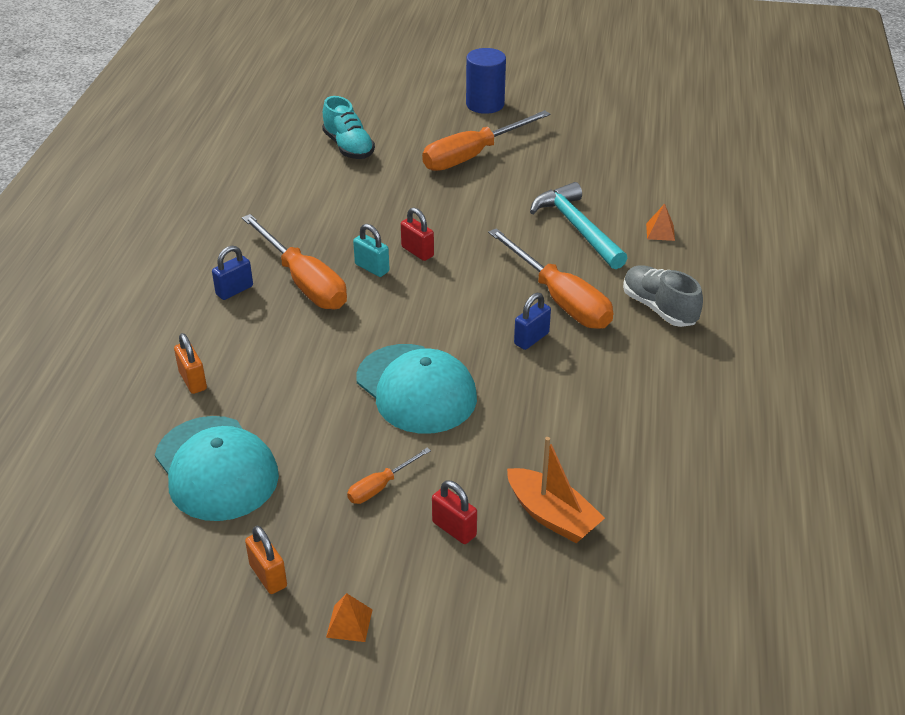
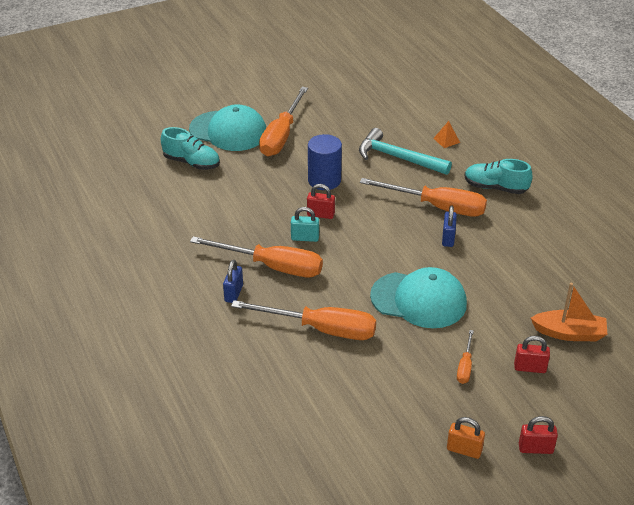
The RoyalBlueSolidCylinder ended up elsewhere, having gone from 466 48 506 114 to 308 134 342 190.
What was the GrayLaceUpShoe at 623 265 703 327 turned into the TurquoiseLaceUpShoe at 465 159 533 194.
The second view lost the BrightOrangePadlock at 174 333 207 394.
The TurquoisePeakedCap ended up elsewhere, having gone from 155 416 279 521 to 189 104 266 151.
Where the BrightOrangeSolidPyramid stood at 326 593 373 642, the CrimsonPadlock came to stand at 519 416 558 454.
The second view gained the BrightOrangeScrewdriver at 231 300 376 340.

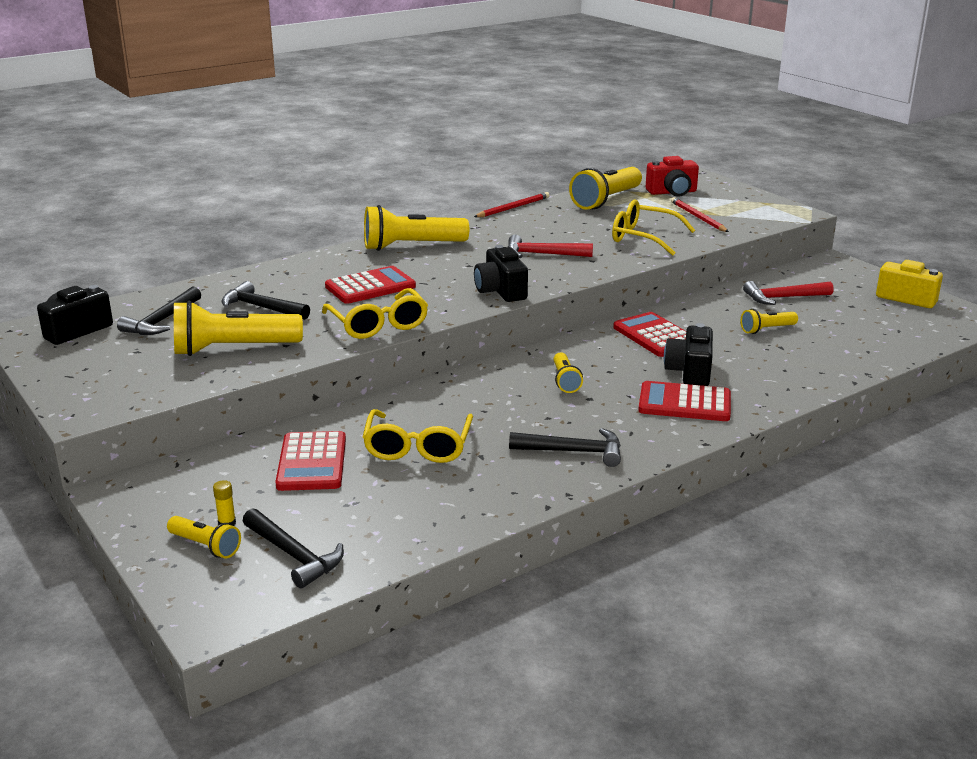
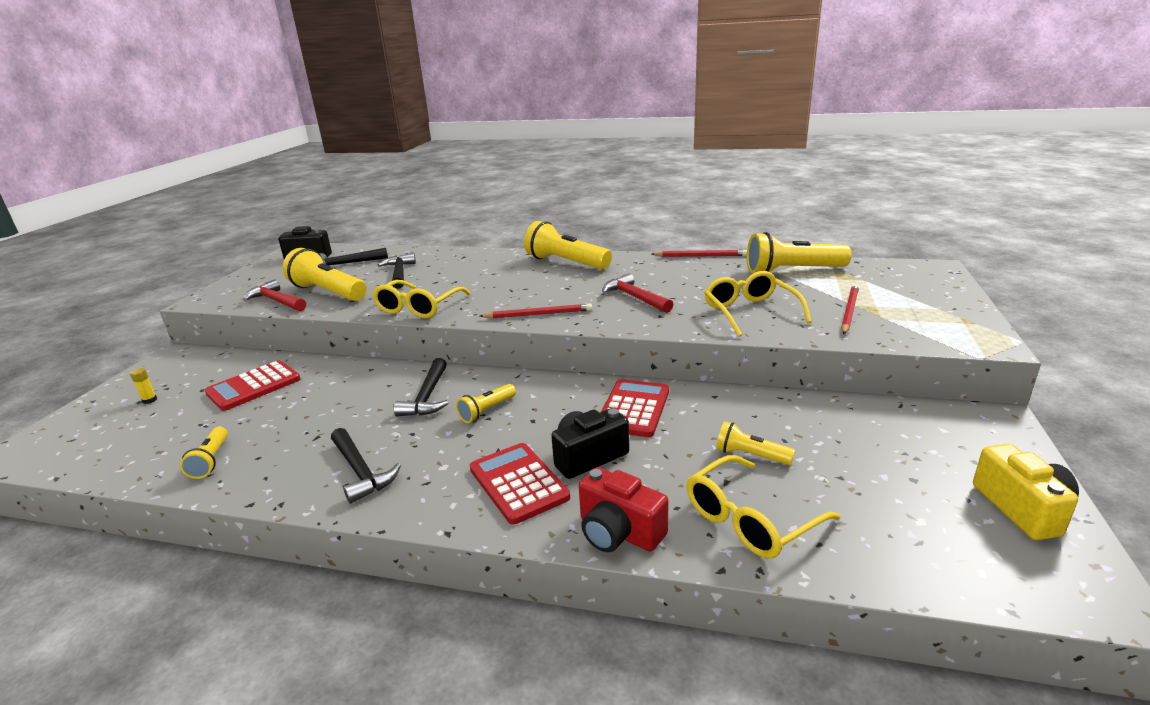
The CrimsonCompactCamera ended up elsewhere, having gone from 646 156 699 197 to 579 467 669 552.
Where the JetBlackCompactCamera stood at 474 245 528 302, the CrimsonPencil came to stand at 480 304 592 318.
The second view lost the CrimsonPocketCalculator at 325 266 416 304.
The CrimsonCarpenter'sHammer ended up elsewhere, having gone from 743 281 834 305 to 243 280 306 311.
The GoldenGlasses ended up elsewhere, having gone from 363 409 473 463 to 687 455 840 558.
The JetBlackCarpenter'sHammer ended up elsewhere, having gone from 243 508 344 588 to 394 358 448 417.
The GoldenTorch ended up elsewhere, having gone from 167 516 241 558 to 180 427 228 479.

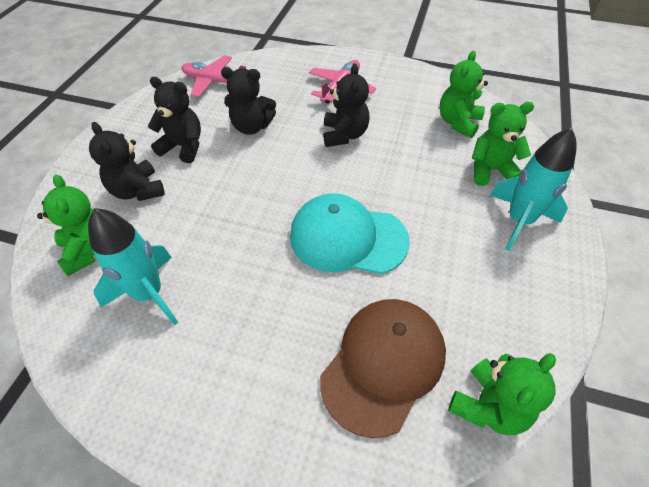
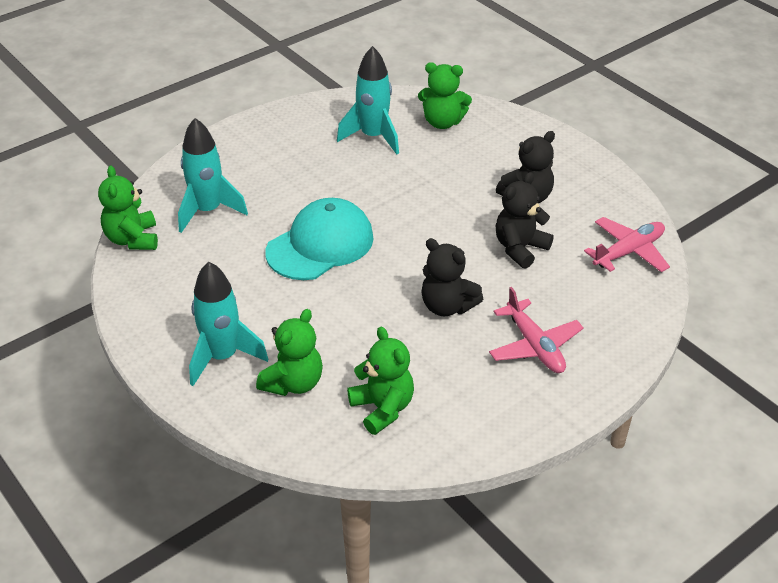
The second view lost the JetBlackStuffedBear at 89 122 165 201.
Where the RussetPeakedCap stood at 320 299 446 438, the TurquoiseSpaceship came to stand at 178 118 248 233.

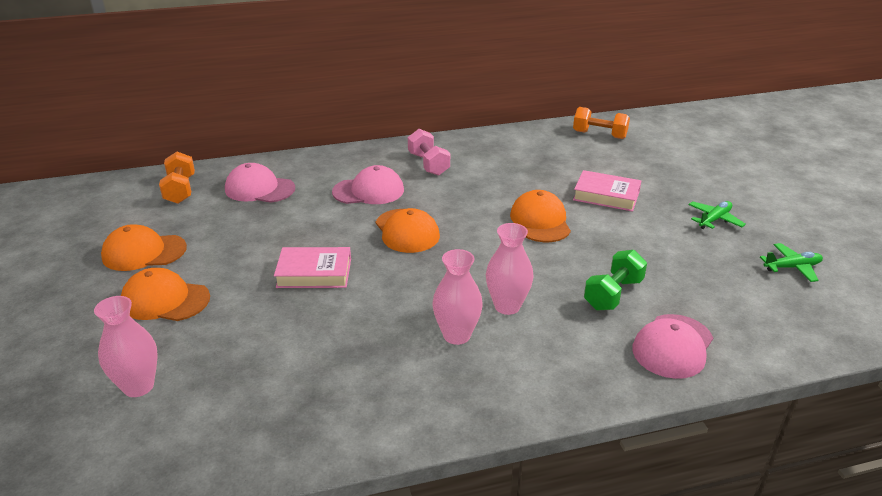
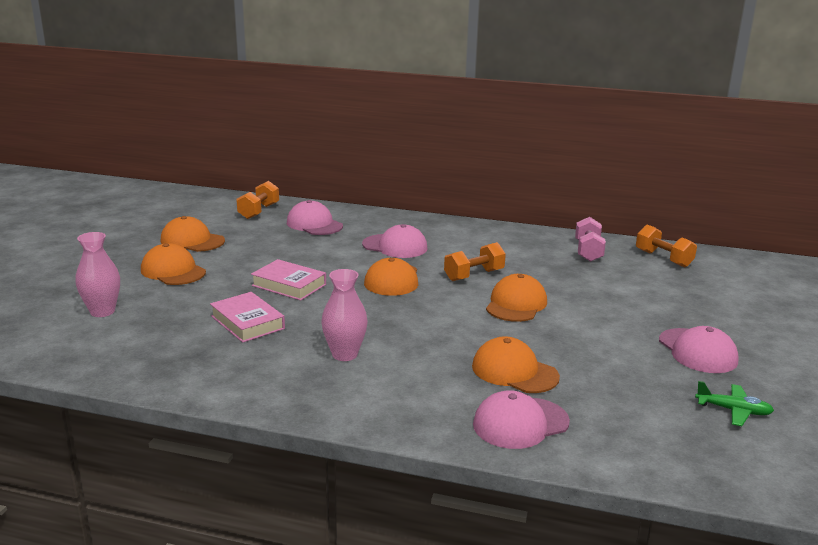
The PinkDumbbell ended up elsewhere, having gone from 408 129 450 176 to 575 217 606 262.
The PinkHardback ended up elsewhere, having gone from 573 170 641 212 to 210 292 285 343.
Where the LeafGreenToyPlane stood at 688 201 746 229, the PinkPeakedCap came to stand at 659 326 739 373.
The second view lost the PinkFlowerVase at 486 223 533 315.
Where the LeafGreenDumbbell stood at 584 250 647 310, the BrightOrangePeakedCap came to stand at 472 336 560 393.
The second view gained the BrightOrangeDumbbell at 444 242 506 281.

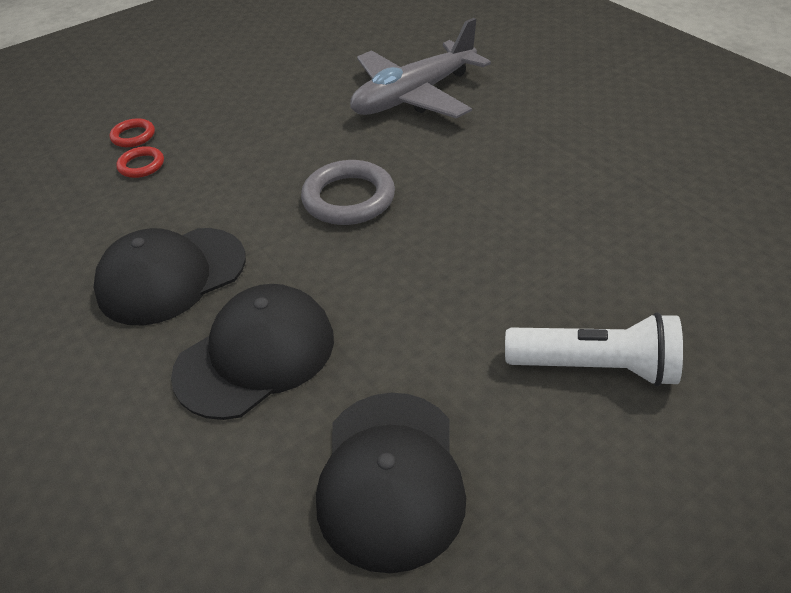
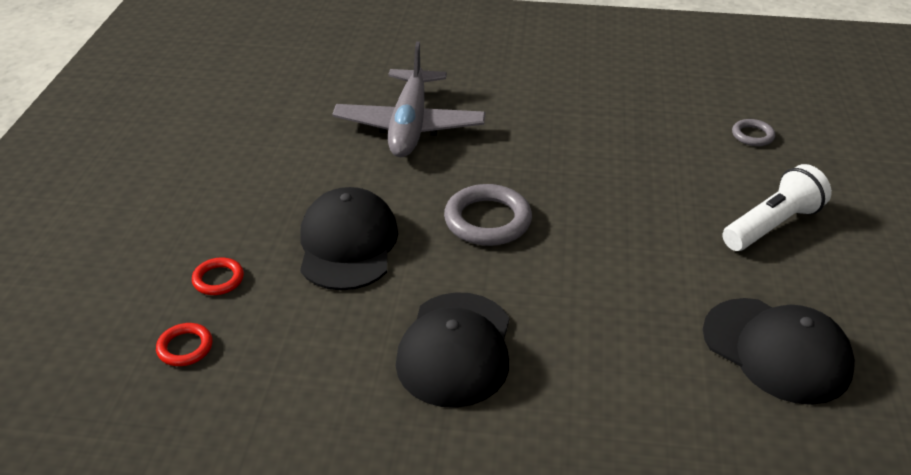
The CrimsonHoop ended up elsewhere, having gone from 116 146 164 178 to 156 323 213 366.
The JetBlackPeakedCap ended up elsewhere, having gone from 171 284 334 420 to 300 187 398 290.
The second view gained the GrayHoop at 732 119 775 146.

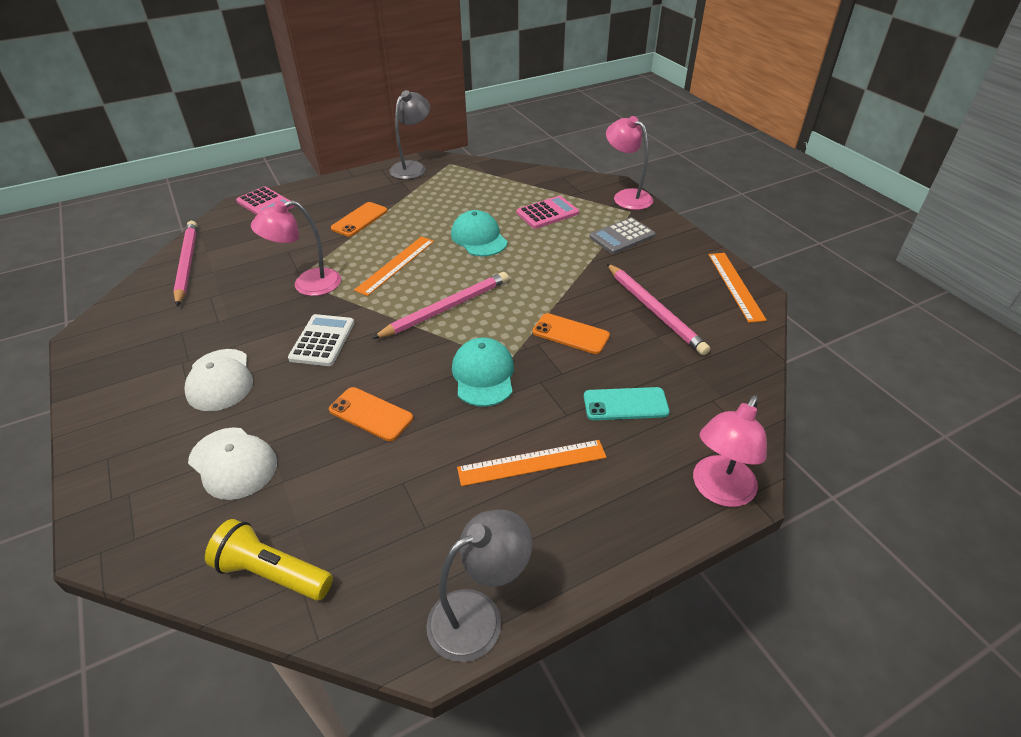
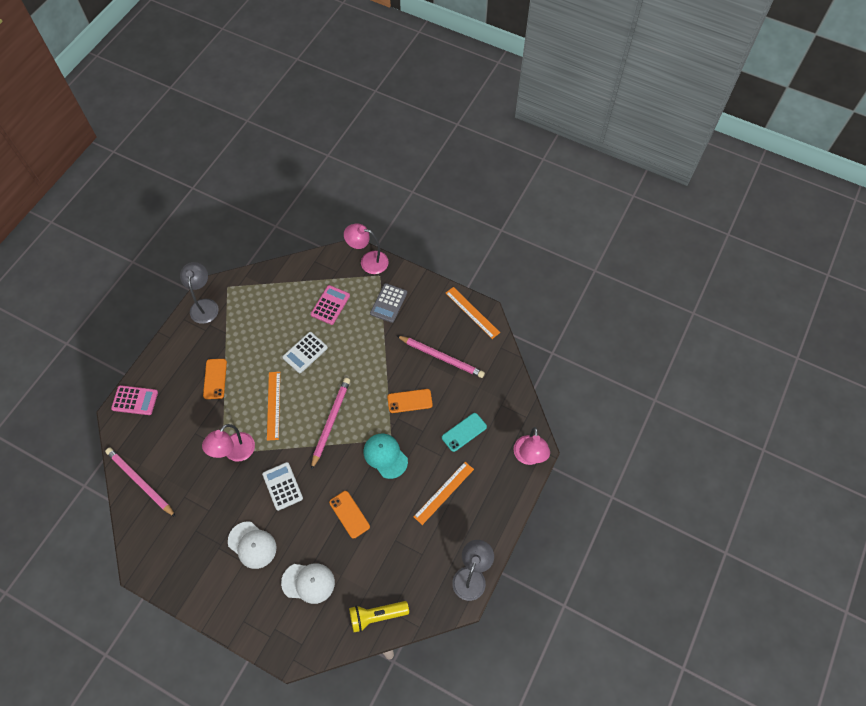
Where the TurquoisePeakedCap stood at 451 210 508 256, the SnowWhitePocketCalculator came to stand at 282 332 328 373.
The BrightOrangeSmartphone at 329 387 413 441 ended up facing another way, 60 degrees clockwise from before.

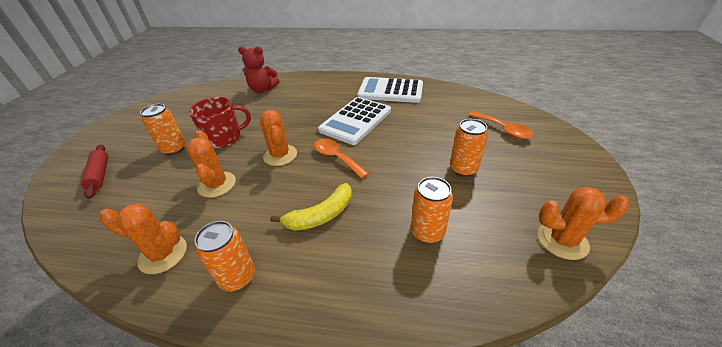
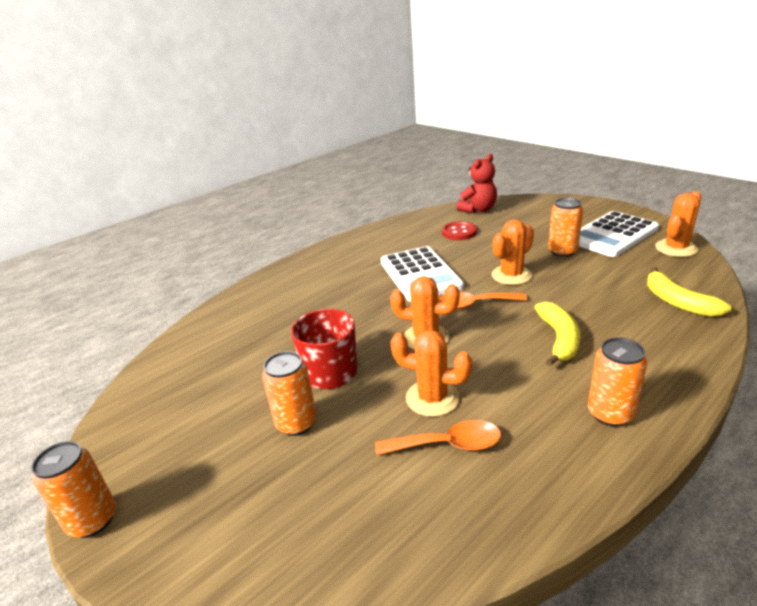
The CrimsonStuffedBear ended up elsewhere, having gone from 238 46 279 93 to 457 154 497 213.
The SnowWhitePocketCalculator ended up elsewhere, having gone from 357 77 423 103 to 579 211 659 257.
The BrightOrangeTablespoon ended up elsewhere, having gone from 468 111 534 139 to 375 420 501 455.
The second view lost the CrimsonRollingPin at 81 145 108 199.
The BrightOrangeTin ended up elsewhere, having gone from 411 177 453 243 to 31 441 116 538.
The BrightOrangeSaguaroCactus ended up elsewhere, having gone from 100 204 187 274 to 492 220 534 285.
The second view gained the CrimsonButton at 442 222 477 240.
The second view gained the GoldenToyBanana at 647 267 732 317.

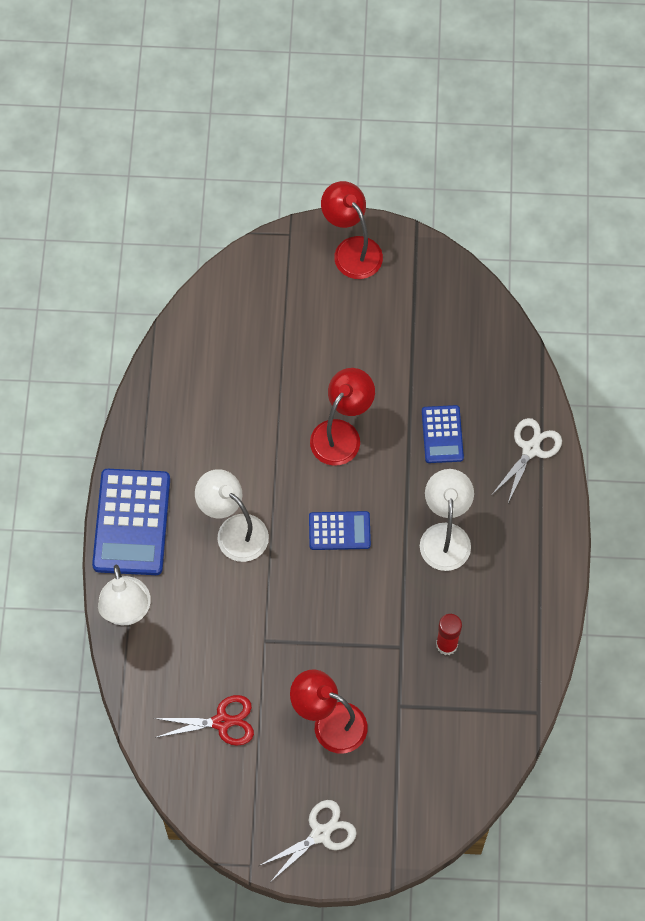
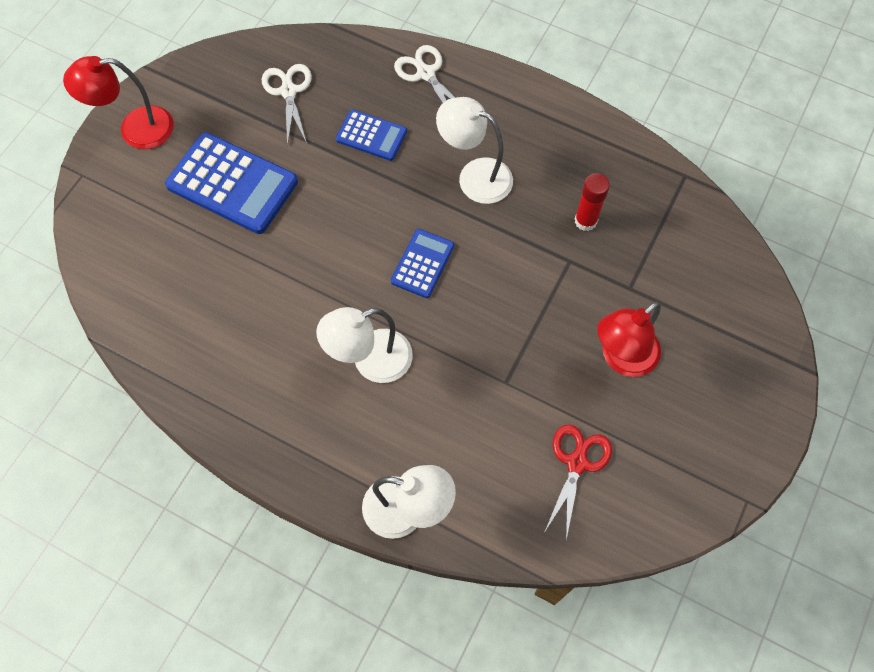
The second view lost the CrimsonDeskLamp at 310 368 375 466.
The RoyalBluePocketCalculator ended up elsewhere, having gone from 92 469 170 575 to 165 132 298 234.
The SnowWhitePairOfScissors ended up elsewhere, having gone from 259 800 357 881 to 262 64 312 146.

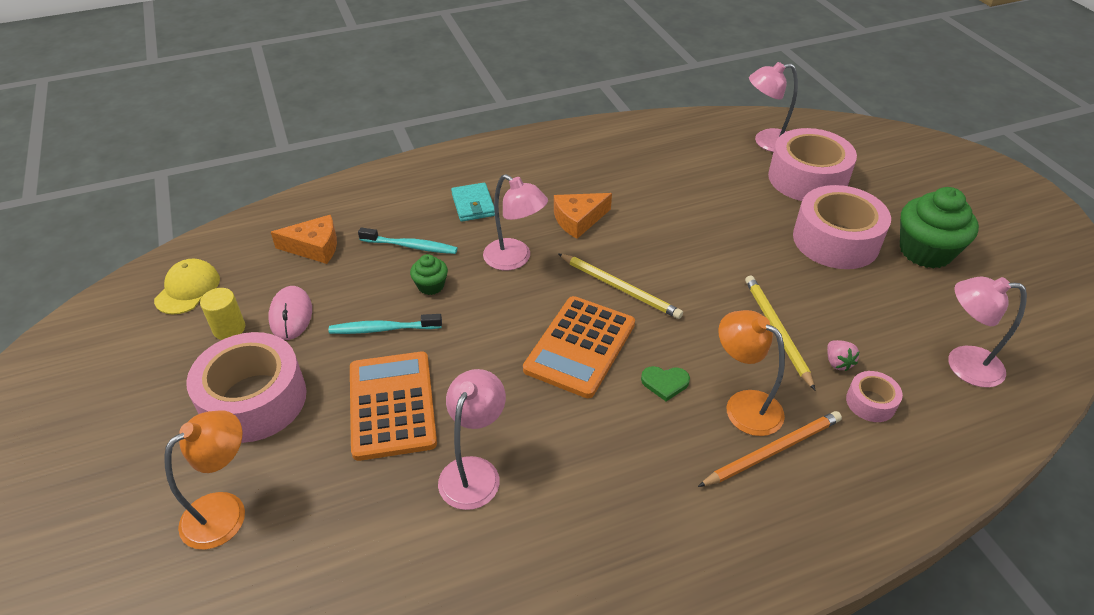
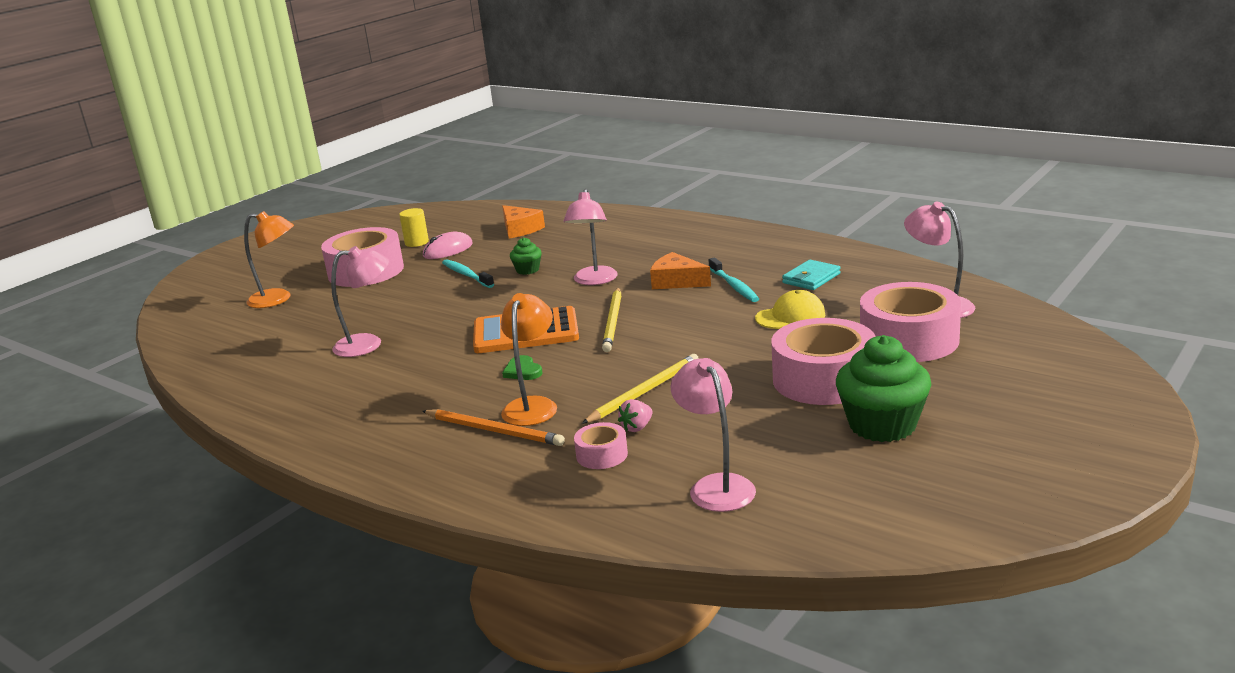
The TurquoiseCardWallet ended up elsewhere, having gone from 451 183 495 222 to 782 260 841 290.
The TurquoiseToothBrush ended up elsewhere, having gone from 358 227 458 254 to 709 258 759 302.
The GoldenPeakedCap ended up elsewhere, having gone from 154 259 220 314 to 755 290 825 329.
The second view lost the BrightOrangePocketCalculator at 350 352 437 461.

